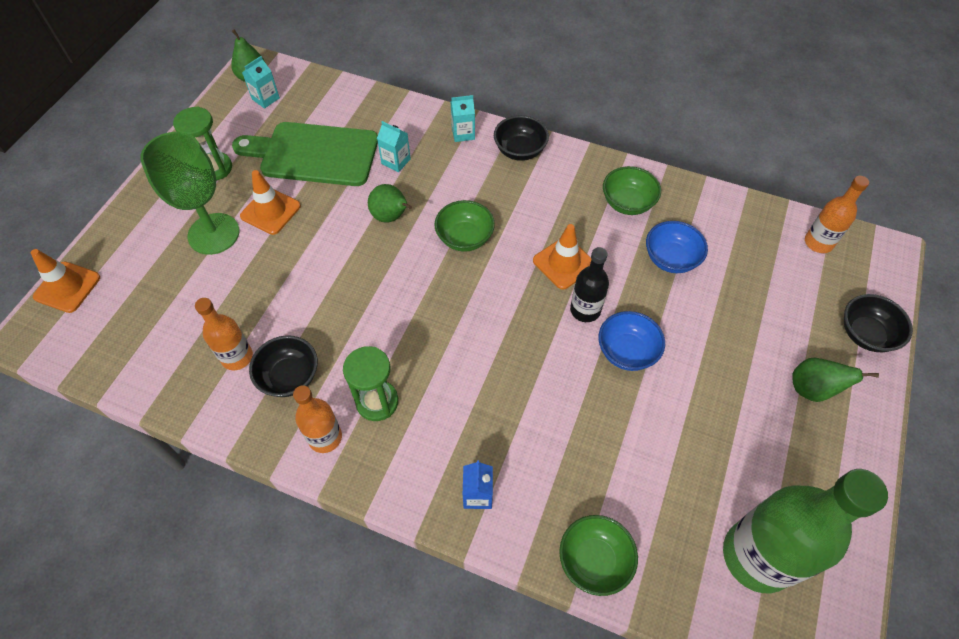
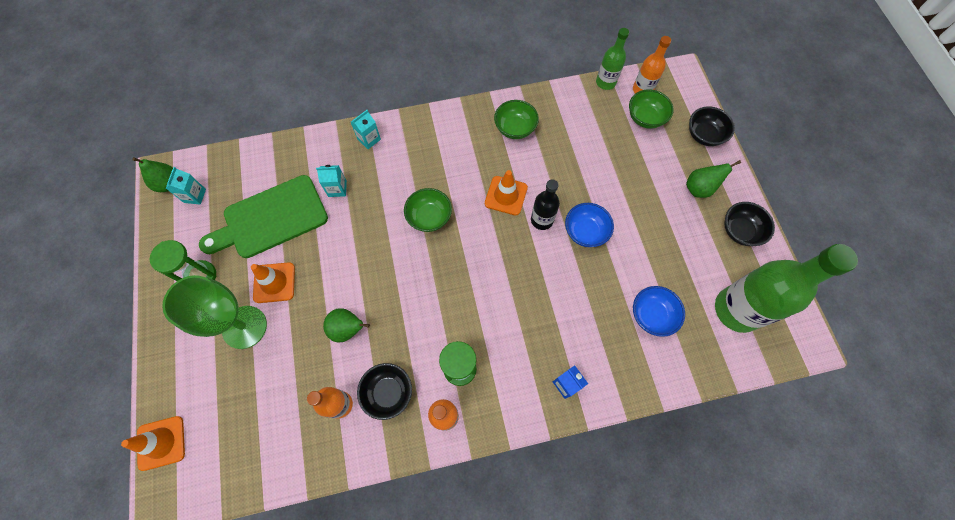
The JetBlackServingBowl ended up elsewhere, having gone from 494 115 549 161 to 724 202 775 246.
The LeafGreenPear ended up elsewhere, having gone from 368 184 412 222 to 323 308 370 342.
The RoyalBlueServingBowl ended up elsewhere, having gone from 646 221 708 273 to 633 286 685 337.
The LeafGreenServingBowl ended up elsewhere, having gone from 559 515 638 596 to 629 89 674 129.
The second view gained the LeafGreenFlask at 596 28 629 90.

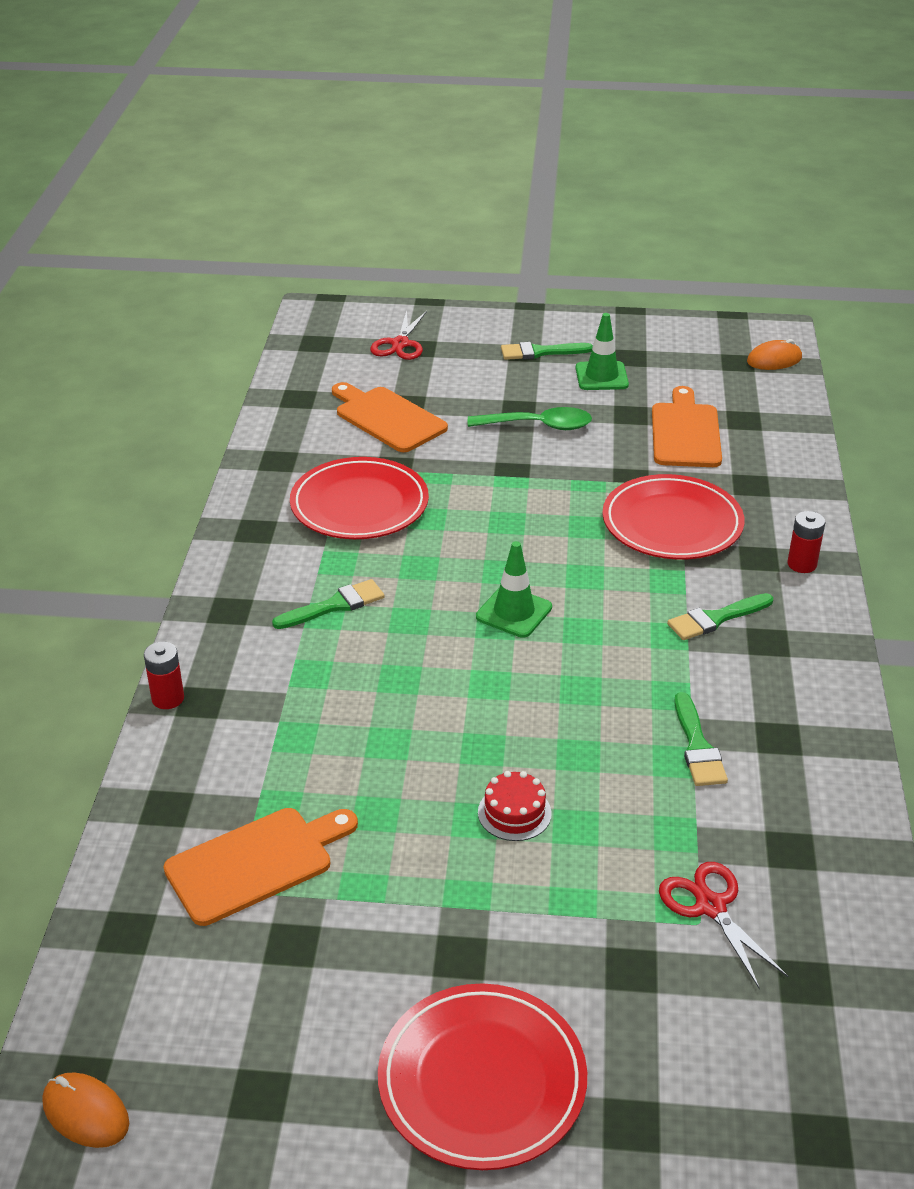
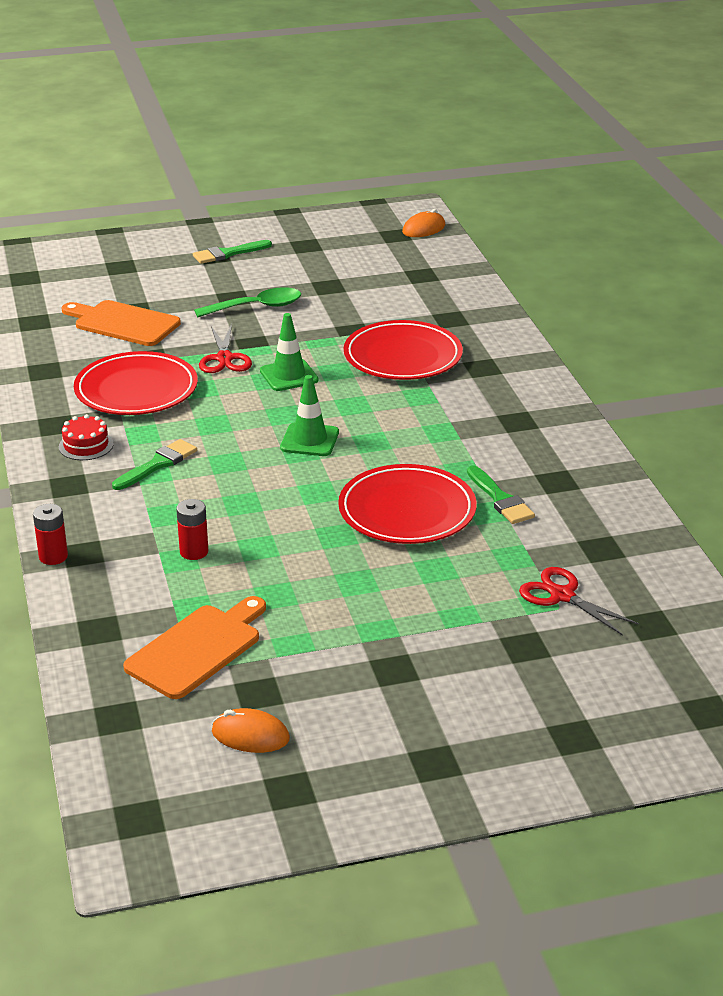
The CrimsonPairOfScissors ended up elsewhere, having gone from 370 310 427 360 to 199 324 252 373.
The LeafGreenSafetyCone ended up elsewhere, having gone from 576 313 629 390 to 260 313 319 391.
The second view lost the BrightOrangeChoppingBoard at 652 386 722 467.
The CrimsonBattery ended up elsewhere, having gone from 787 511 825 573 to 176 499 208 560.
The second view lost the LeafGreenBrush at 667 593 773 640.
The CrimsonCake ended up elsewhere, having gone from 478 771 552 841 to 59 414 114 460.
The CrimsonPlate ended up elsewhere, having gone from 378 983 587 1170 to 338 464 476 544.
The BrightOrangePcMouse ended up elsewhere, having gone from 42 1072 129 1148 to 212 708 290 753.

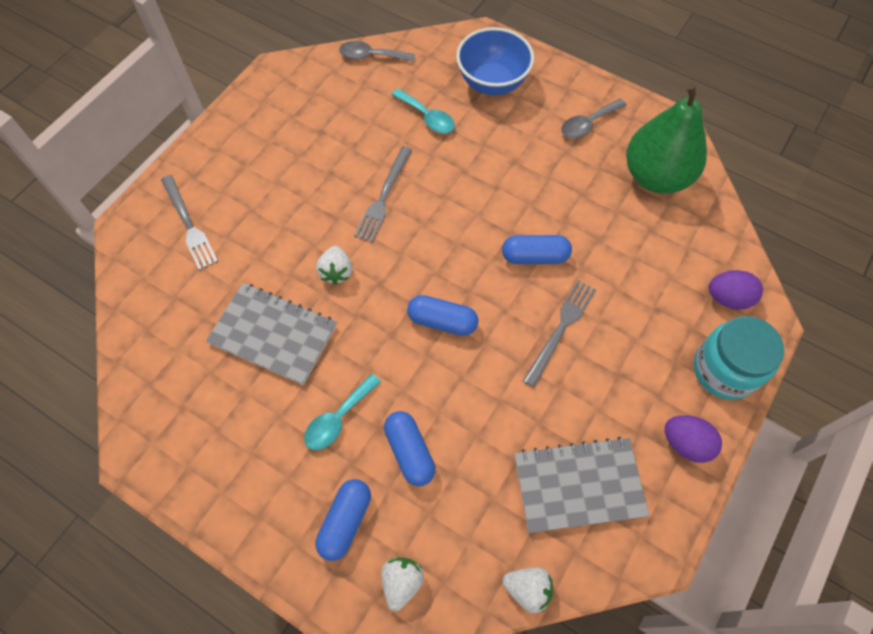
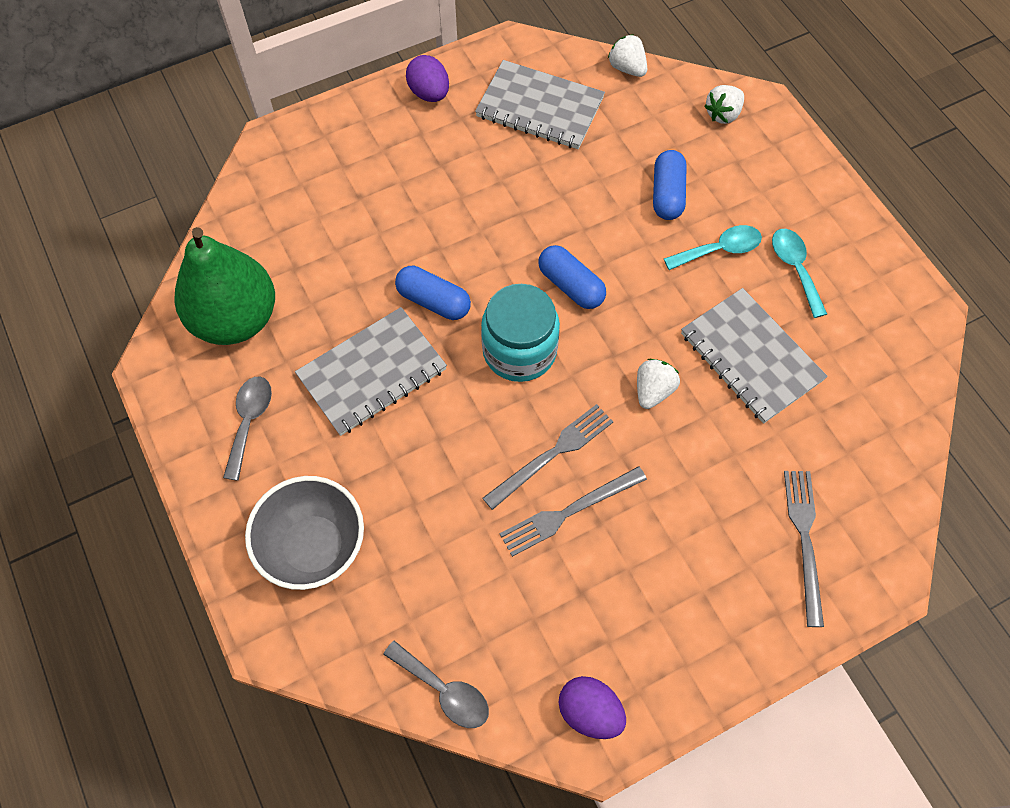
What was the RoyalBlueServingBowl at 456 27 534 95 turned into the GrayServingBowl at 245 476 364 590.
The TurquoiseTablespoon ended up elsewhere, having gone from 391 88 455 134 to 772 229 827 318.
The GrayTablespoon at 561 98 627 138 ended up facing another way, 75 degrees counterclockwise from before.
The PurpleEgg ended up elsewhere, having gone from 709 270 763 310 to 558 676 626 739.
The GrayFork ended up elsewhere, having gone from 523 280 596 387 to 500 466 647 557.
The TurquoiseJar ended up elsewhere, having gone from 693 316 784 400 to 481 284 560 382.
The second view lost the RoyalBluePill at 316 479 371 561.
The second view gained the GrayNotepad at 295 307 447 436.

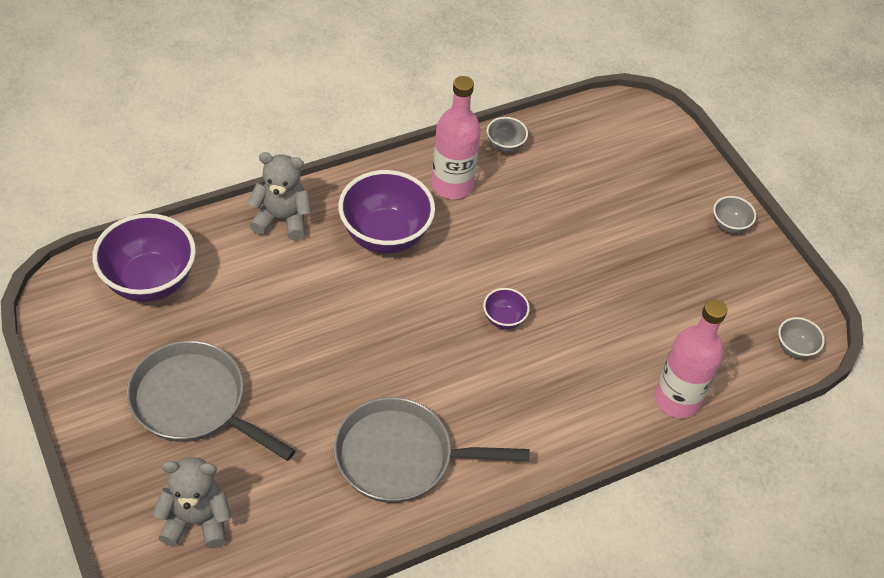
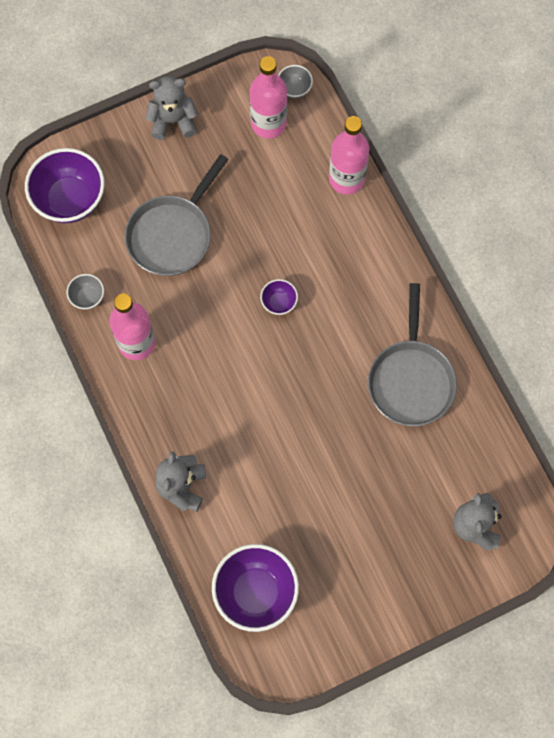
The PurpleServingBowl ended up elsewhere, having gone from 338 170 435 253 to 25 148 105 223.
Where the GrayServingBowl stood at 713 196 756 233, the GrayStuffedBear came to stand at 146 76 198 140.
The GraySkillet ended up elsewhere, having gone from 127 341 296 461 to 125 154 229 276.
The second view gained the PinkFlask at 250 56 287 139.

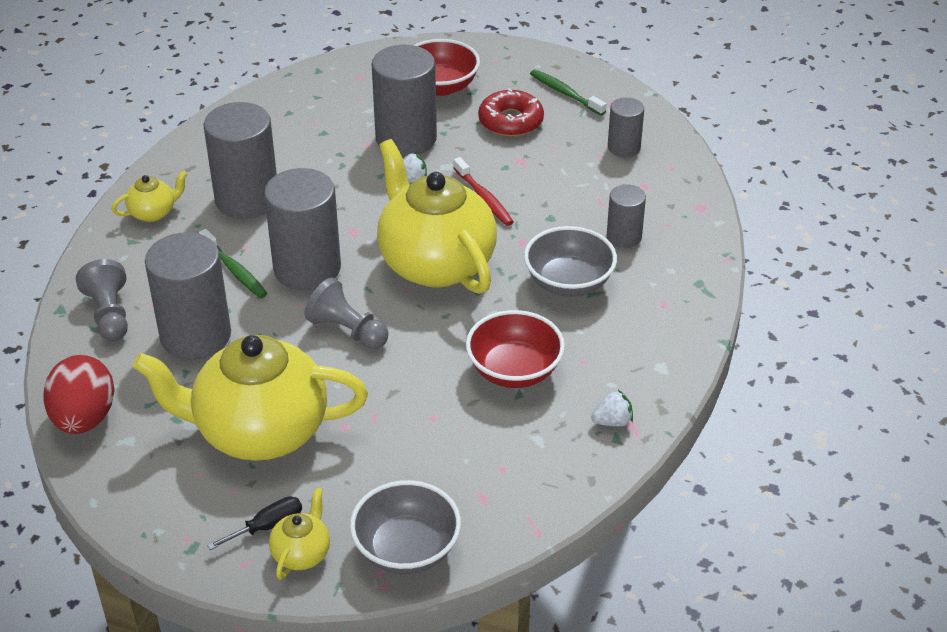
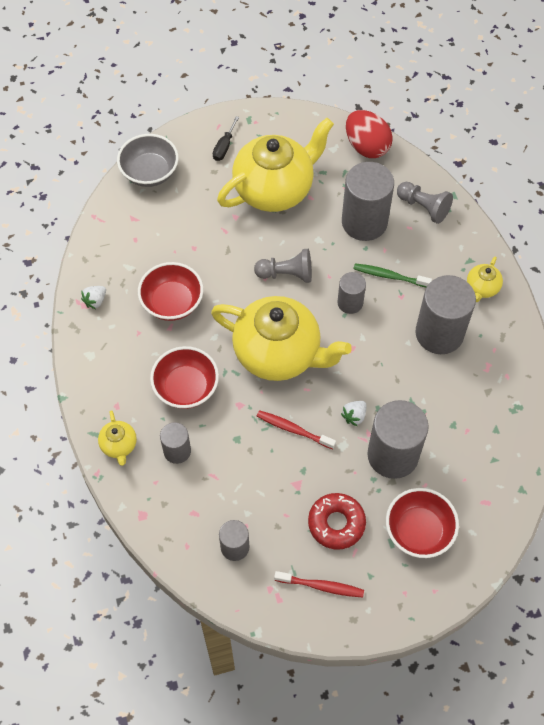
What was the LeafGreenToothBrush at 530 69 606 115 turned into the CrimsonToothBrush at 274 571 364 597.
The size of the GraySolidCylinder at 264 168 341 290 changed by a factor of 0.54.
What was the GrayServingBowl at 524 226 617 297 turned into the CrimsonServingBowl at 150 346 219 409.
The GoldenChinaTeapot ended up elsewhere, having gone from 269 488 330 580 to 98 410 137 466.

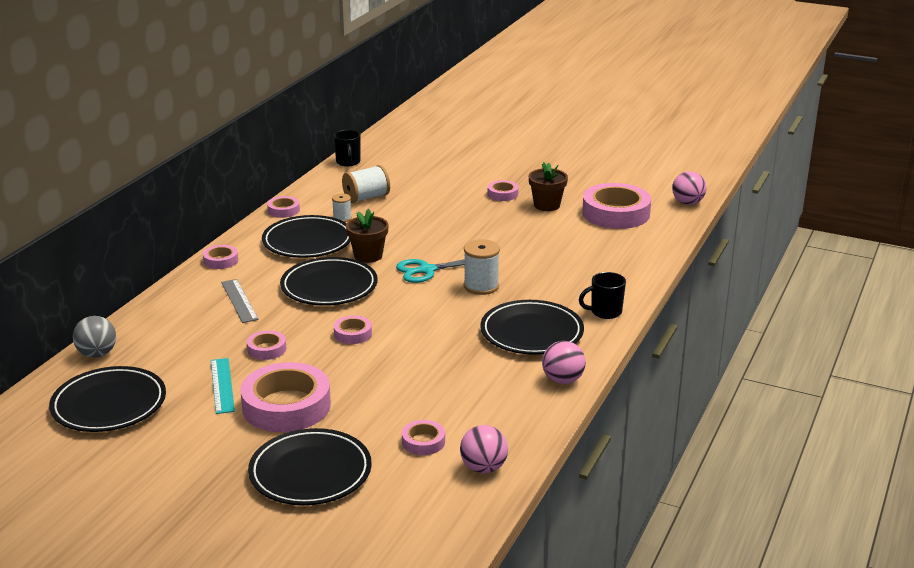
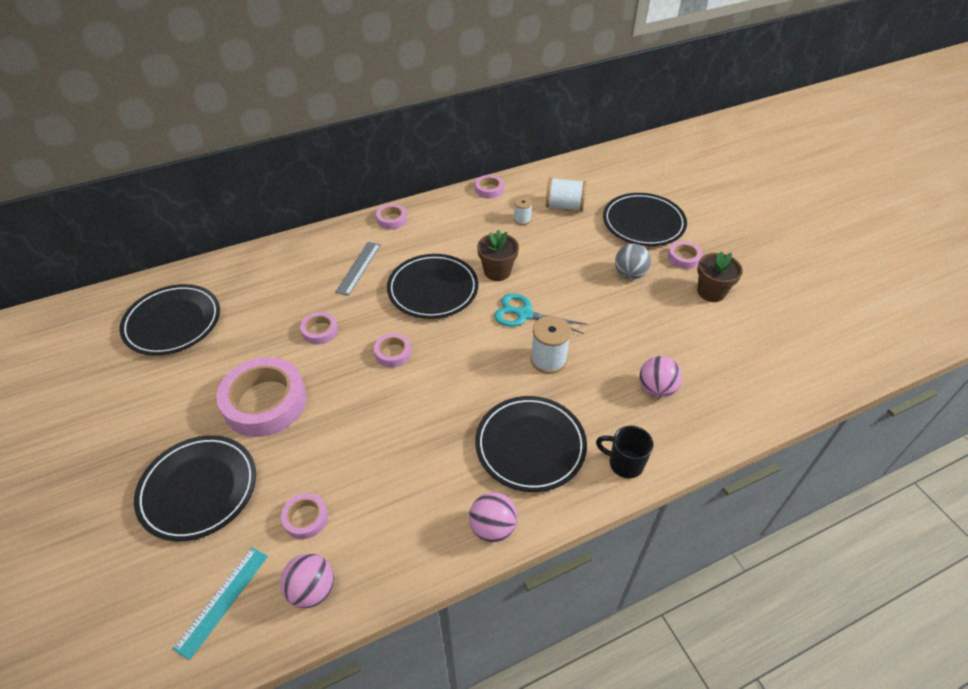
The second view lost the JetBlackCoffeeMug at 334 130 361 166.
The PinkPlayBall ended up elsewhere, having gone from 672 171 706 205 to 639 356 682 397.
The second view lost the PinkStickyTape at 582 183 651 229.
The JetBlackPlate ended up elsewhere, having gone from 262 215 351 258 to 603 193 687 246.
The GrayPlayBall ended up elsewhere, having gone from 73 316 116 358 to 615 244 651 279.
The TurquoiseStraightedge ended up elsewhere, having gone from 211 358 235 414 to 173 547 268 660.

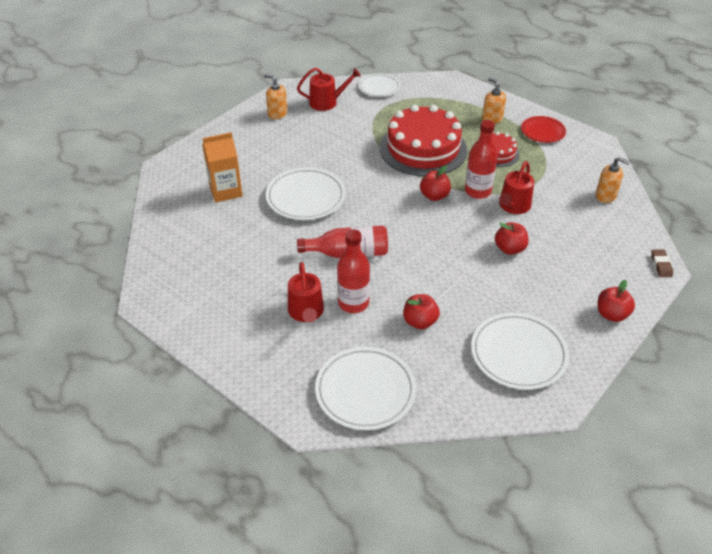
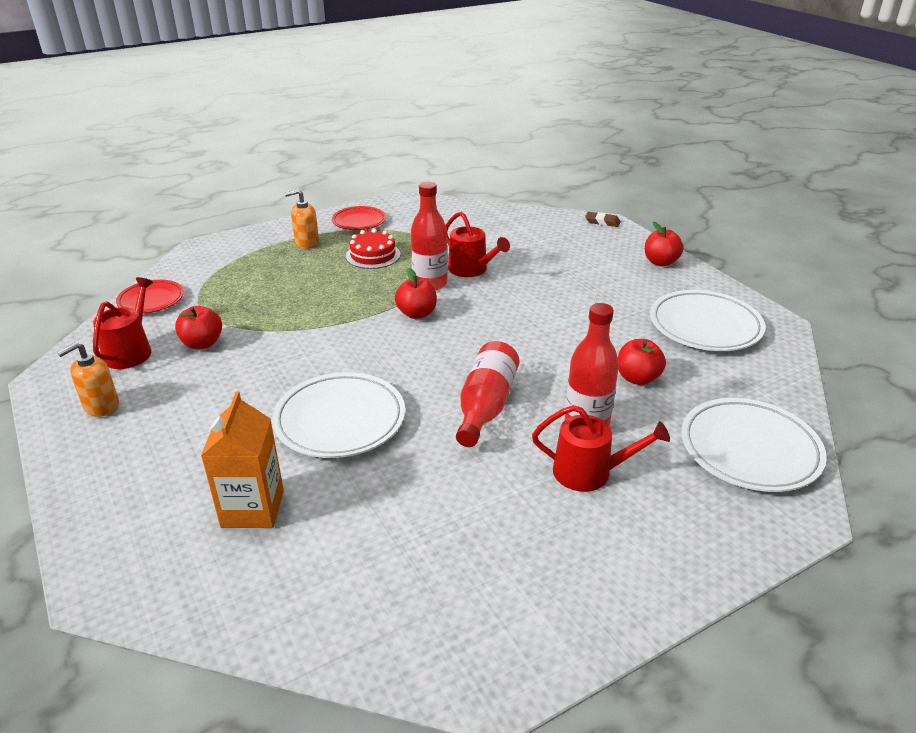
What was the SnowWhitePlate at 359 74 400 97 turned into the CrimsonPlate at 116 280 184 314.
The second view lost the CrimsonCake at 380 104 468 176.
The second view lost the BrightOrangeSoapDispenser at 596 157 630 203.
The CrimsonAppleFruit ended up elsewhere, having gone from 495 222 528 255 to 175 306 222 349.

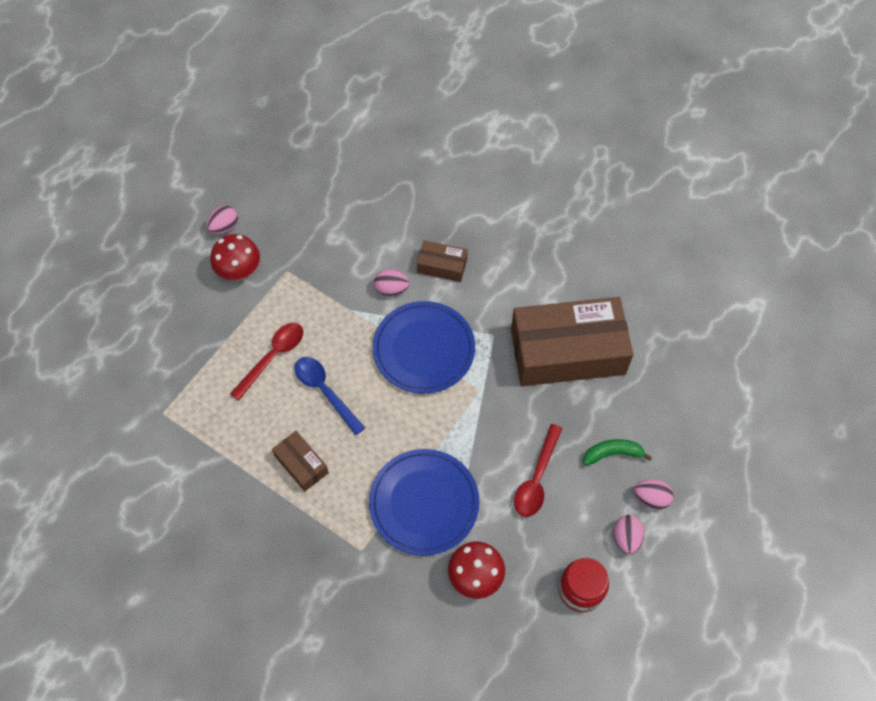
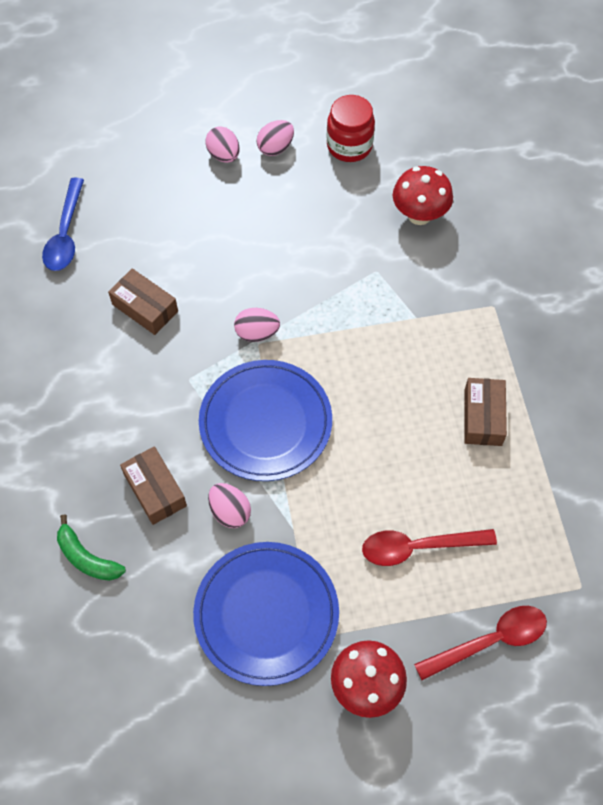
The PinkEgg ended up elsewhere, having gone from 206 206 238 234 to 234 308 280 342.
The size of the RussetPackage at 511 297 633 386 changed by a factor of 0.44.
The RoyalBlueTablespoon ended up elsewhere, having gone from 295 357 365 435 to 42 178 84 271.
The CrimsonTablespoon ended up elsewhere, having gone from 514 424 563 517 to 414 606 547 680.
The LeafGreenToyBanana ended up elsewhere, having gone from 583 439 652 466 to 57 514 126 581.
The RoyalBluePlate ended up elsewhere, having gone from 369 449 479 556 to 193 542 339 686.

